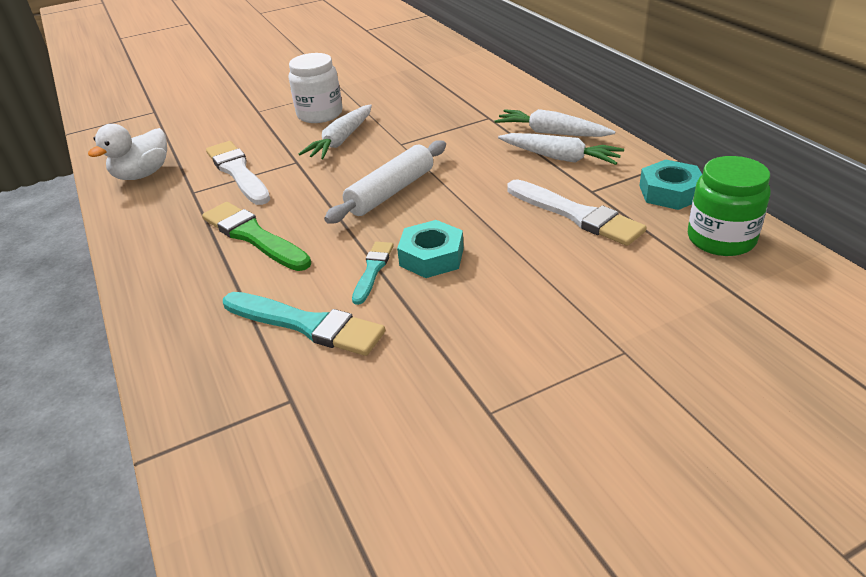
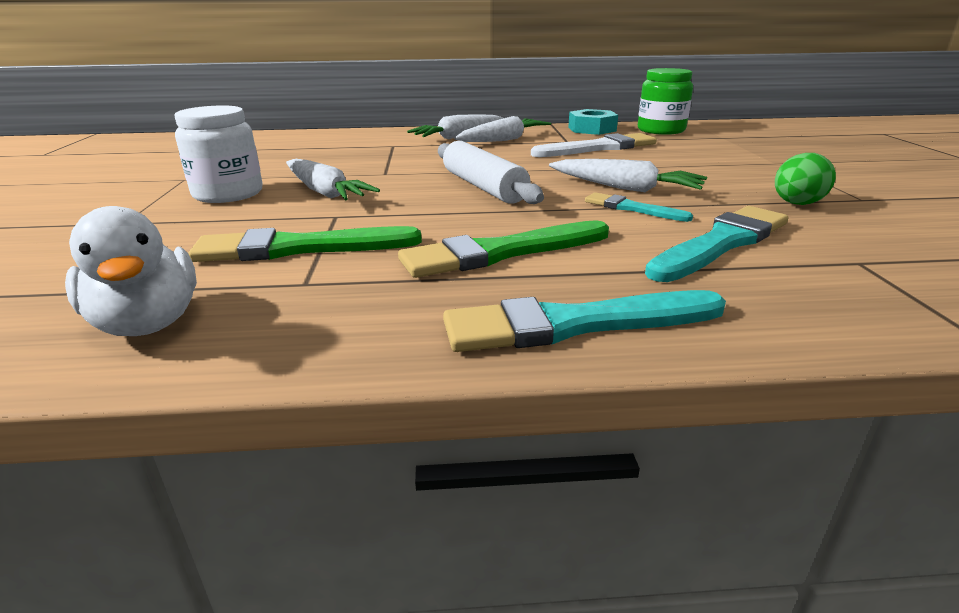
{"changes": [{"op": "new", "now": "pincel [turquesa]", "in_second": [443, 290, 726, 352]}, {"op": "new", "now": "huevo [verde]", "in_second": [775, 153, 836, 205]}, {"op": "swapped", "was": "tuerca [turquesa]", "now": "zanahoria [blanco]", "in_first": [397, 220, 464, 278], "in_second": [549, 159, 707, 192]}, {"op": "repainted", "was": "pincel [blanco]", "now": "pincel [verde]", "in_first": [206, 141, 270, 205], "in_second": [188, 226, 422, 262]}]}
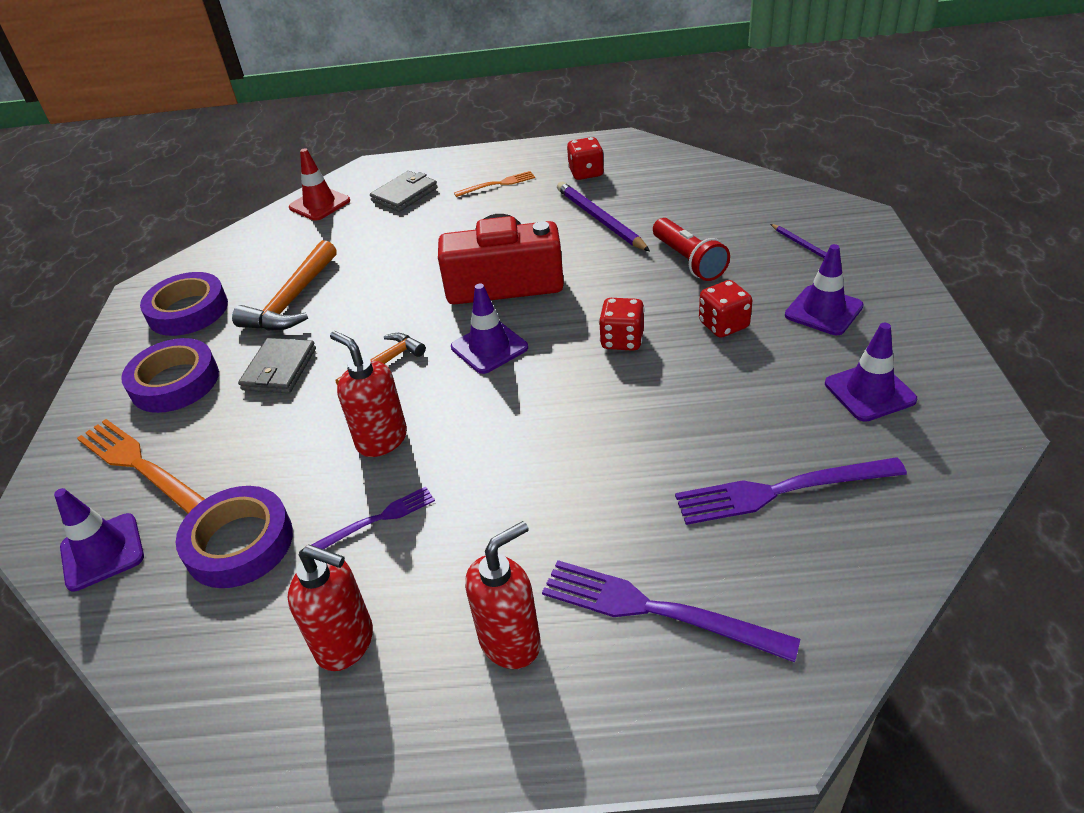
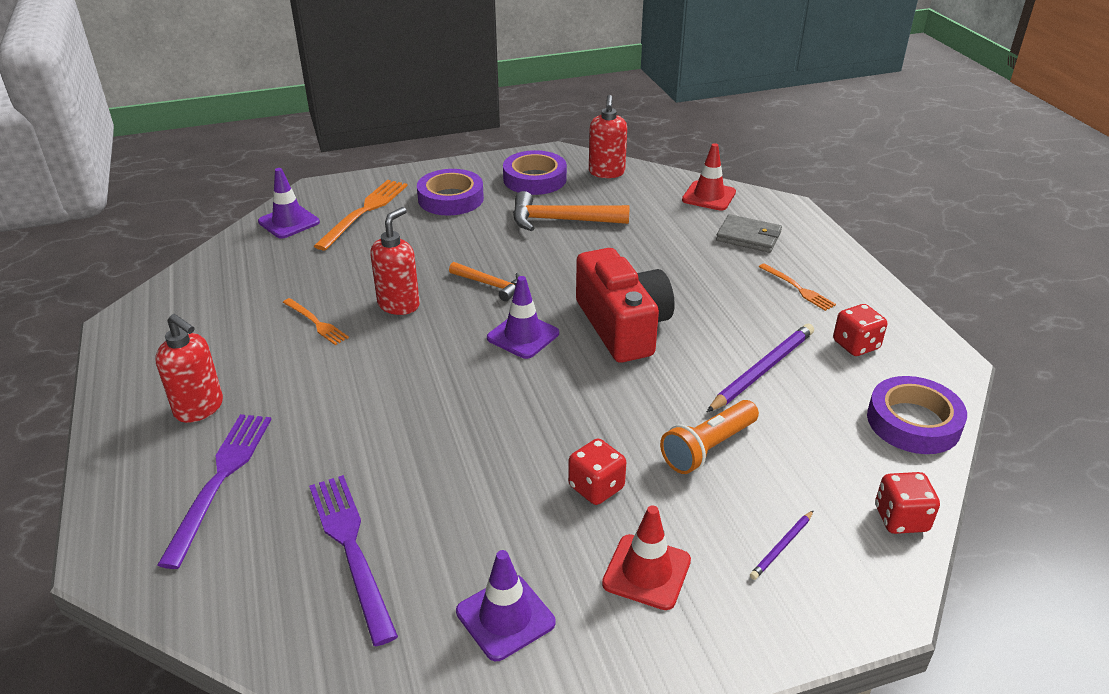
{"changes": [{"op": "gone", "was": "cartera [gris]", "in_first": [238, 338, 316, 393]}, {"op": "shifted", "was": "cinta adhesiva [morado]", "in_first": [176, 486, 293, 588], "in_second": [867, 376, 967, 454]}, {"op": "shifted", "was": "dispensador de jabón [rojo]", "in_first": [288, 545, 373, 671], "in_second": [589, 95, 627, 178]}, {"op": "shifted", "was": "dado [rojo]", "in_first": [599, 298, 645, 351], "in_second": [875, 472, 940, 534]}, {"op": "repainted", "was": "tenedor [morado]", "now": "tenedor [naranja]", "in_first": [311, 487, 435, 549], "in_second": [283, 298, 349, 345]}, {"op": "repainted", "was": "lámpara de mano [rojo]", "now": "lámpara de mano [naranja]", "in_first": [653, 218, 730, 281], "in_second": [660, 400, 759, 474]}, {"op": "repainted", "was": "cono de tráfico [morado]", "now": "cono de tráfico [rojo]", "in_first": [785, 244, 864, 335], "in_second": [602, 505, 691, 610]}]}
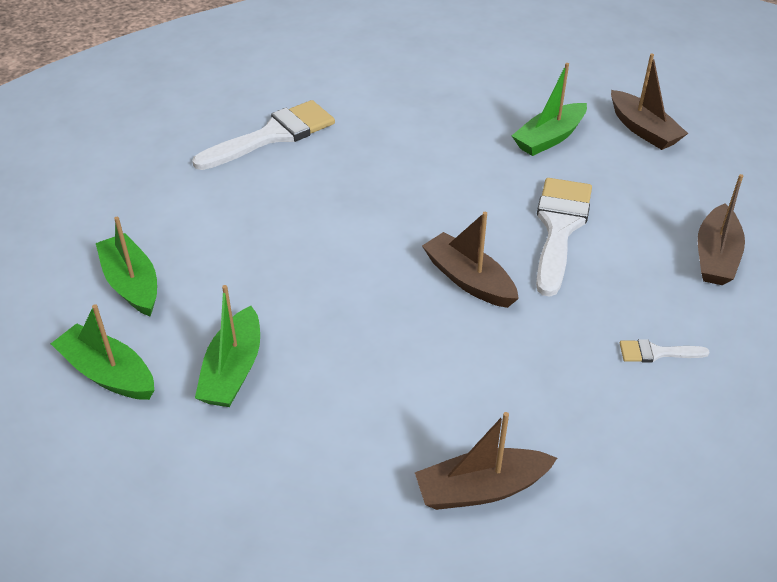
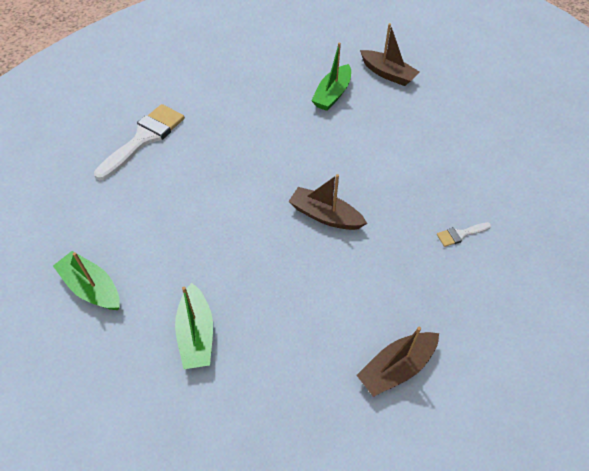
{"changes": [{"op": "gone", "was": "barco [verde]", "in_first": [51, 304, 154, 400]}, {"op": "gone", "was": "pincel [blanco]", "in_first": [536, 178, 592, 297]}, {"op": "gone", "was": "barco [marrón]", "in_first": [698, 174, 745, 285]}]}
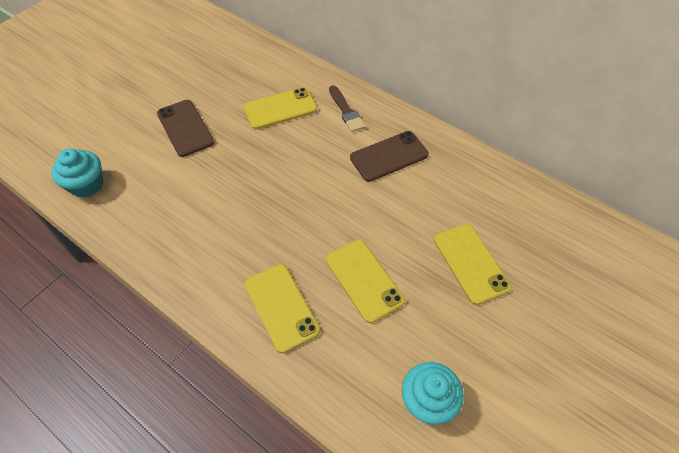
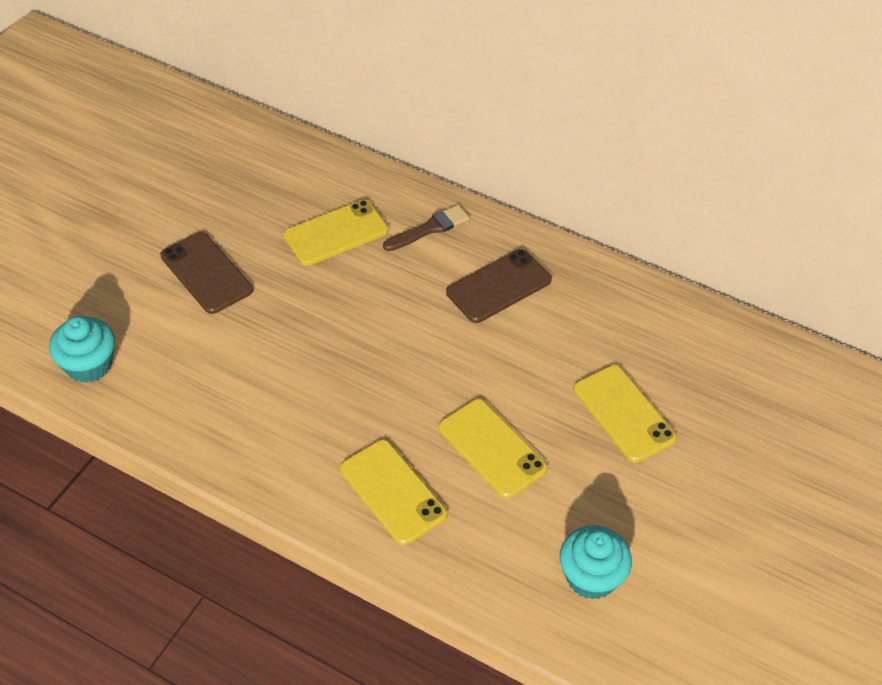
{"changes": [{"op": "rotated", "was": "pincel [marrón]", "in_first": [329, 85, 366, 132], "in_second": [383, 205, 469, 251], "clockwise": -90}]}
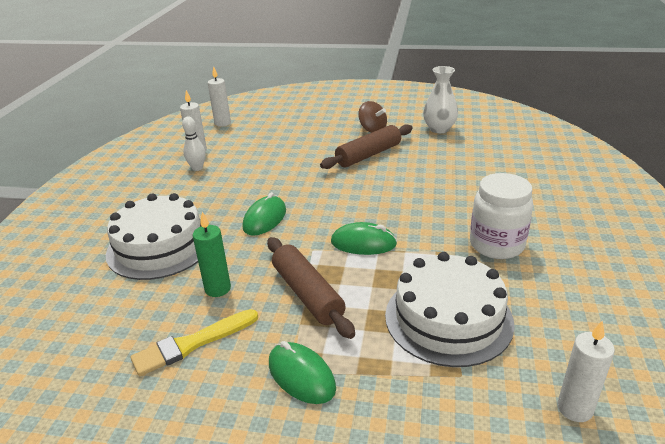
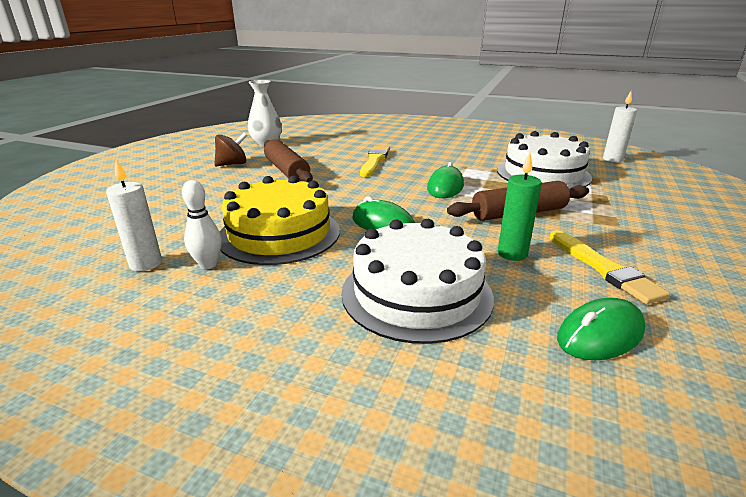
{"changes": [{"op": "gone", "was": "vela [blanco]", "in_first": [208, 66, 231, 127]}, {"op": "gone", "was": "tarro [blanco]", "in_first": [470, 173, 533, 259]}, {"op": "new", "now": "tarta [amarillo]", "in_second": [220, 175, 340, 265]}, {"op": "new", "now": "pincel [amarillo]", "in_second": [360, 146, 390, 177]}, {"op": "shifted", "was": "ratón [verde]", "in_first": [269, 341, 336, 404], "in_second": [557, 298, 646, 360]}]}
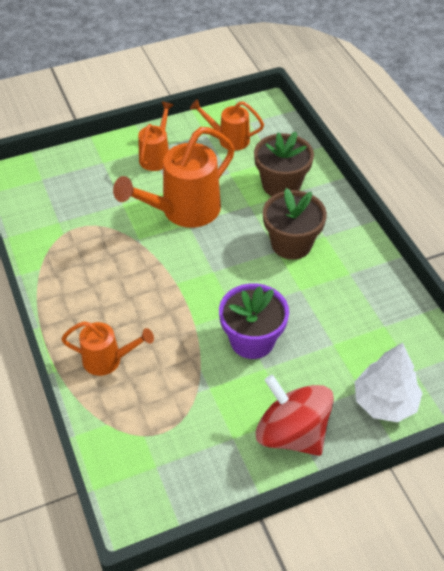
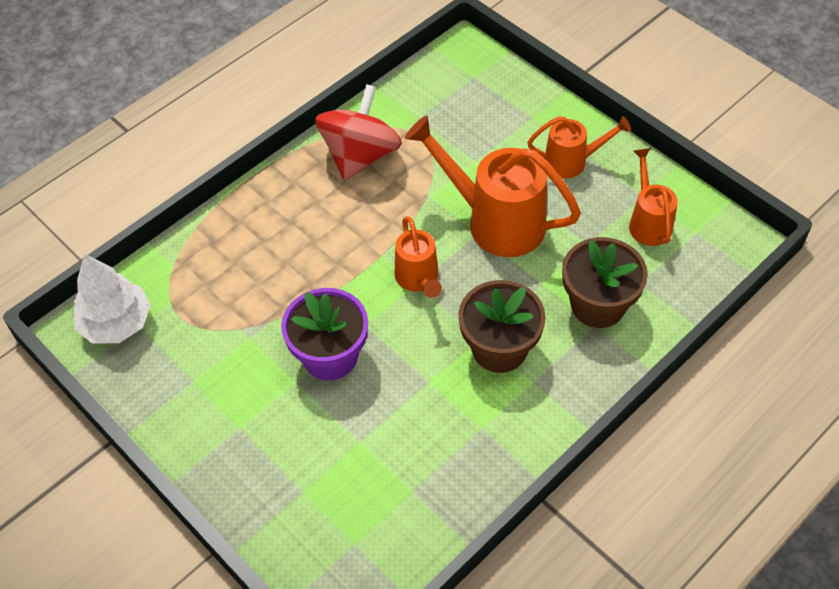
{"changes": [{"op": "shifted", "was": "regadera [naranja]", "in_first": [61, 321, 154, 376], "in_second": [394, 216, 442, 298]}, {"op": "shifted", "was": "peonza [rojo]", "in_first": [256, 375, 334, 456], "in_second": [315, 84, 402, 180]}, {"op": "shifted", "was": "árbol [blanco]", "in_first": [355, 343, 423, 422], "in_second": [74, 254, 151, 344]}]}
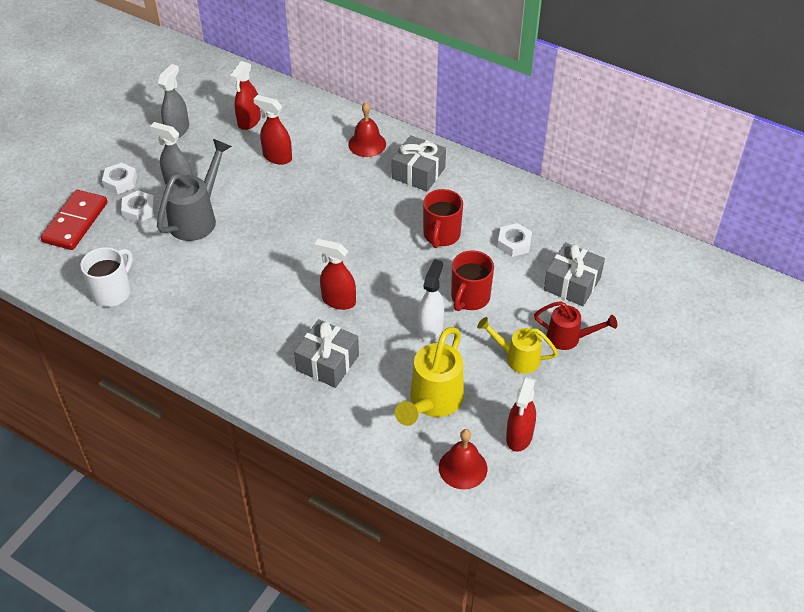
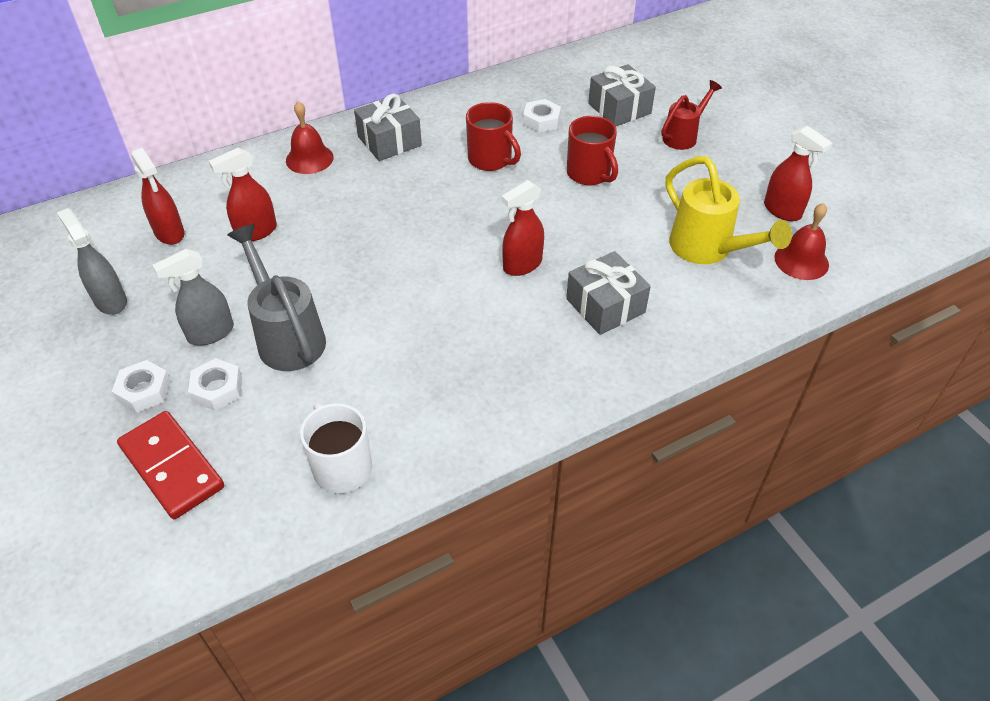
{"changes": [{"op": "gone", "was": "pulverizador [blanco]", "in_first": [418, 259, 445, 342]}, {"op": "gone", "was": "regadera [amarillo]", "in_first": [477, 317, 558, 373]}]}
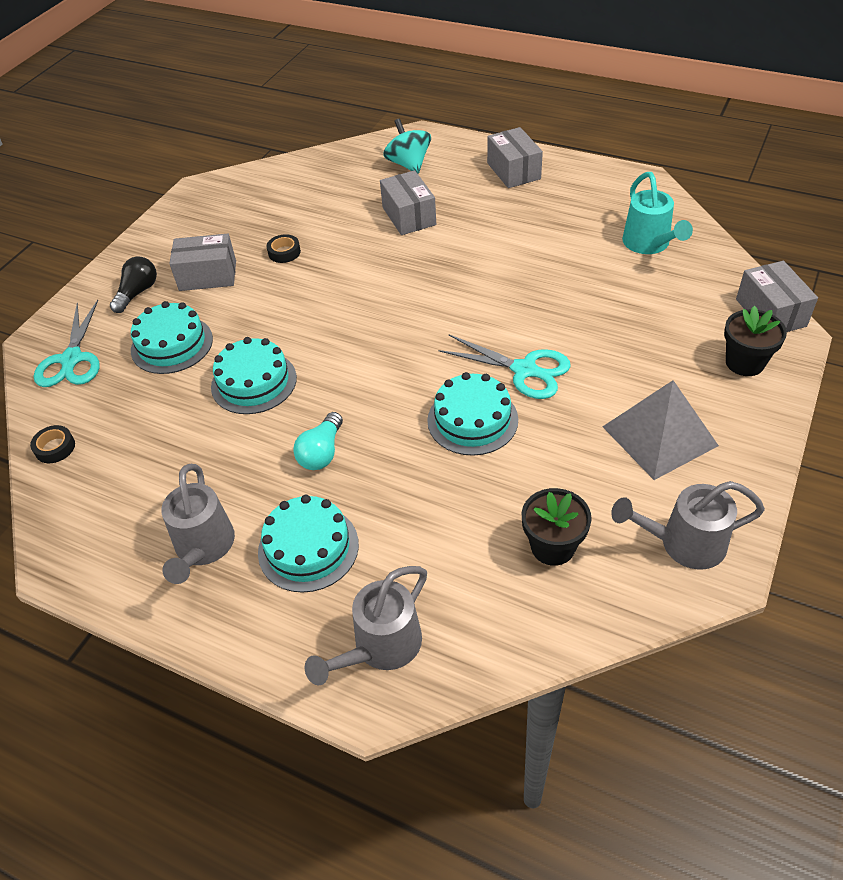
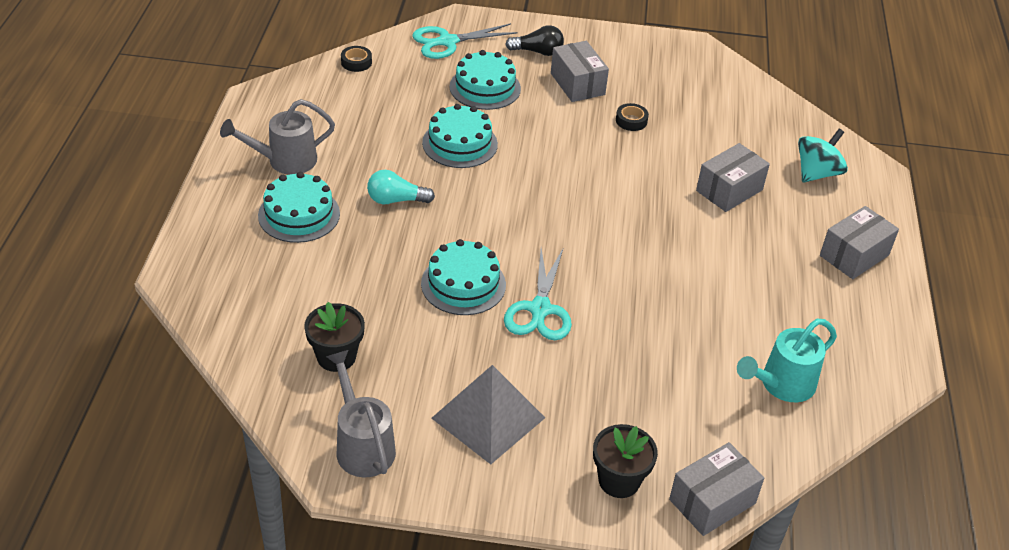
{"changes": [{"op": "gone", "was": "regadera [gris]", "in_first": [305, 566, 427, 685]}]}
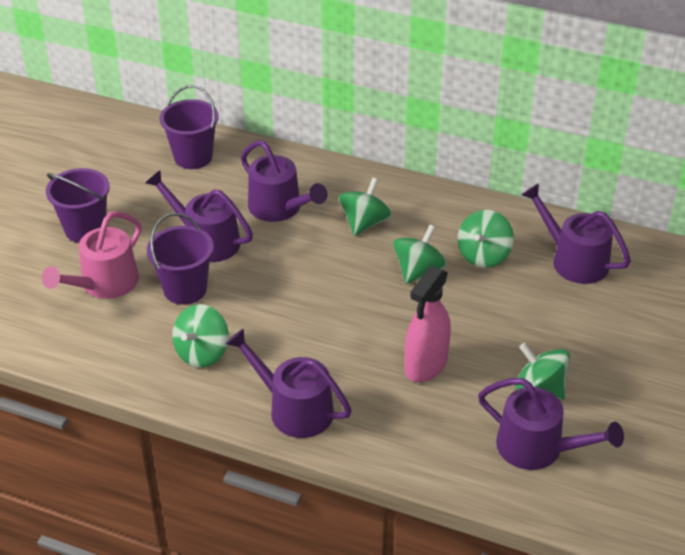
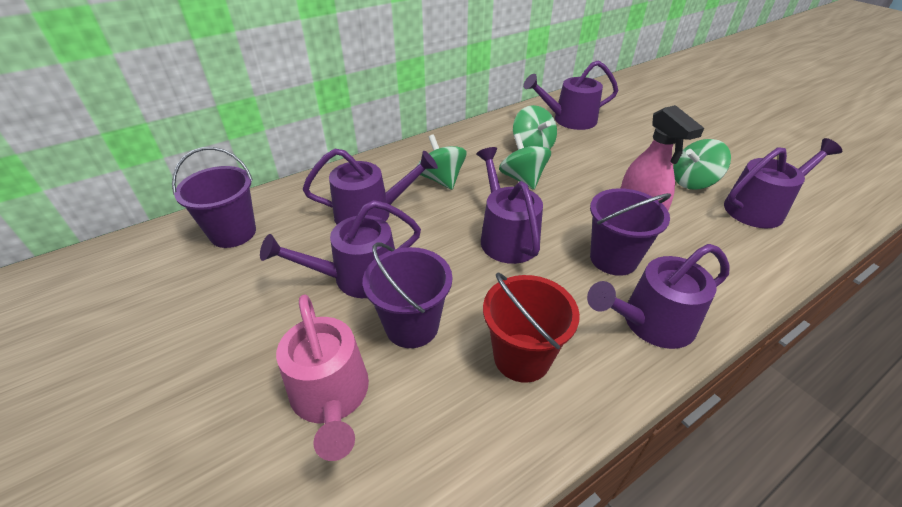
{"changes": [{"op": "new", "now": "regadera [morado]", "in_second": [476, 147, 543, 264]}, {"op": "shifted", "was": "balde [morado]", "in_first": [46, 168, 110, 243], "in_second": [590, 188, 672, 276]}, {"op": "swapped", "was": "peonza [verde]", "now": "balde [rojo]", "in_first": [172, 304, 229, 368], "in_second": [483, 272, 580, 383]}]}
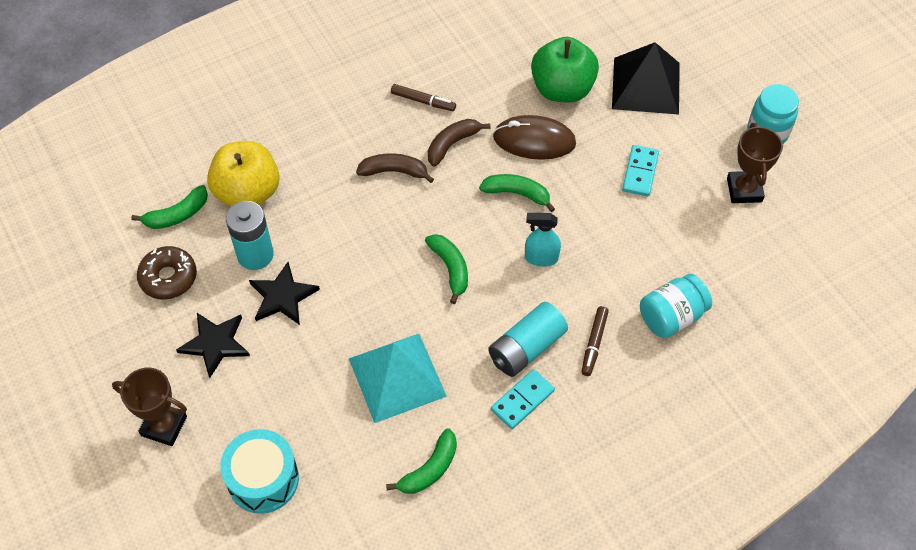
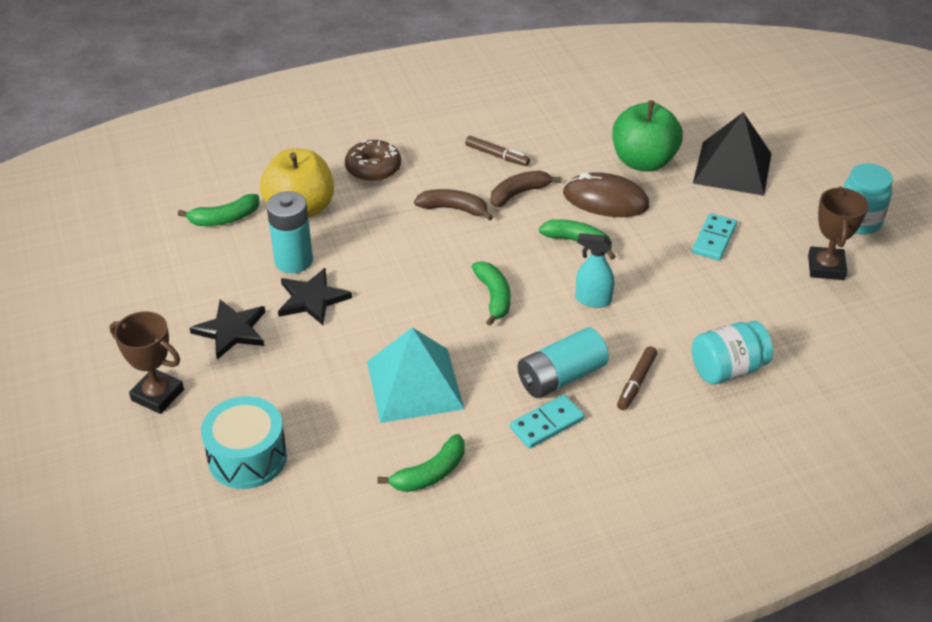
{"changes": [{"op": "shifted", "was": "rosquilla [marrón]", "in_first": [137, 246, 197, 300], "in_second": [345, 139, 401, 182]}]}
